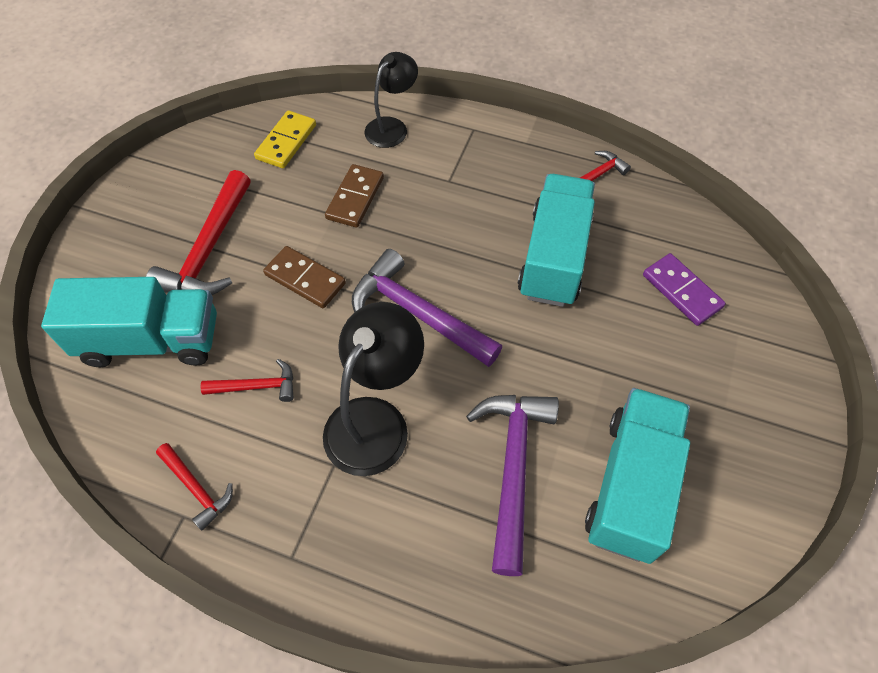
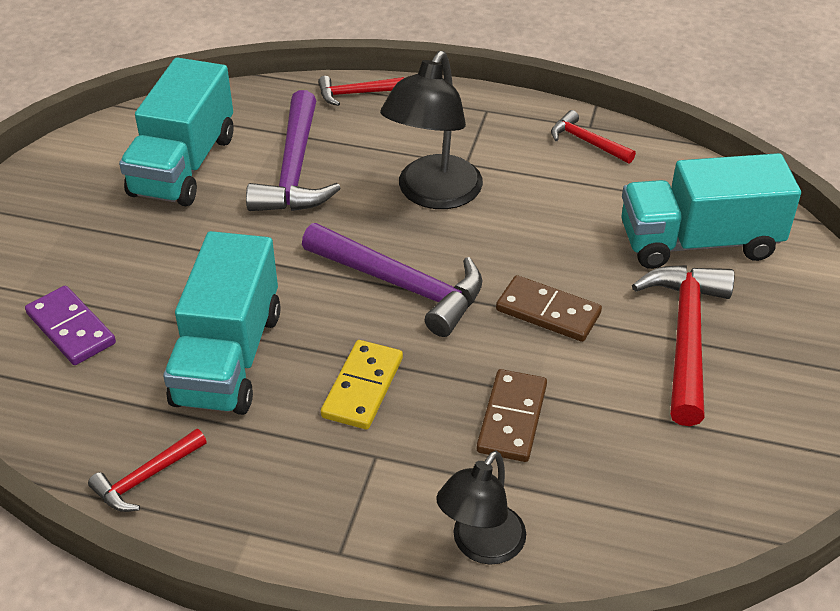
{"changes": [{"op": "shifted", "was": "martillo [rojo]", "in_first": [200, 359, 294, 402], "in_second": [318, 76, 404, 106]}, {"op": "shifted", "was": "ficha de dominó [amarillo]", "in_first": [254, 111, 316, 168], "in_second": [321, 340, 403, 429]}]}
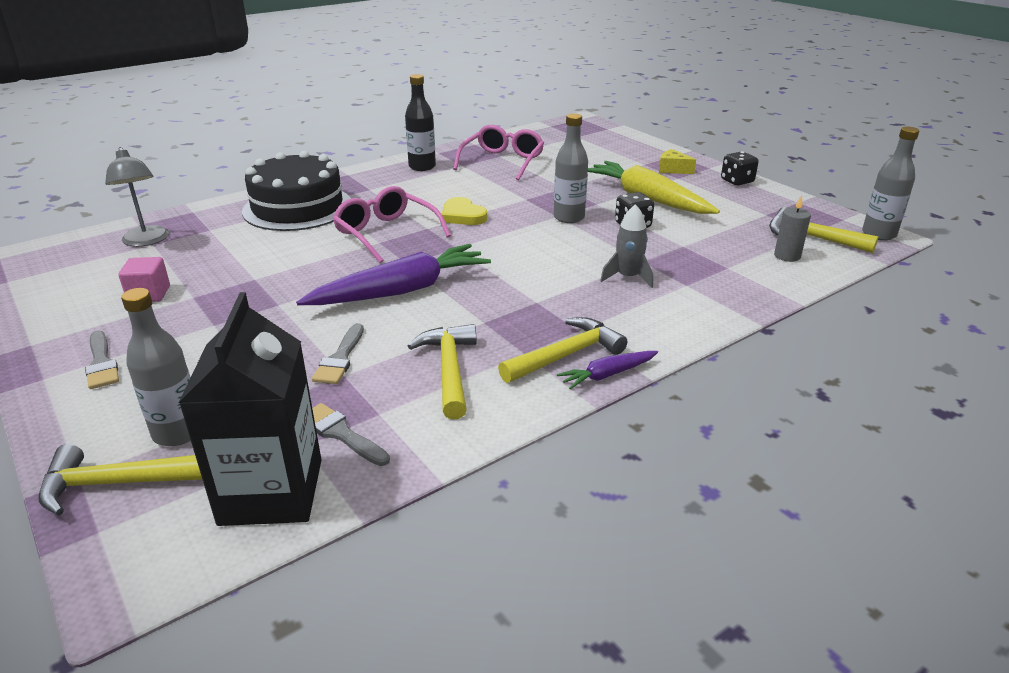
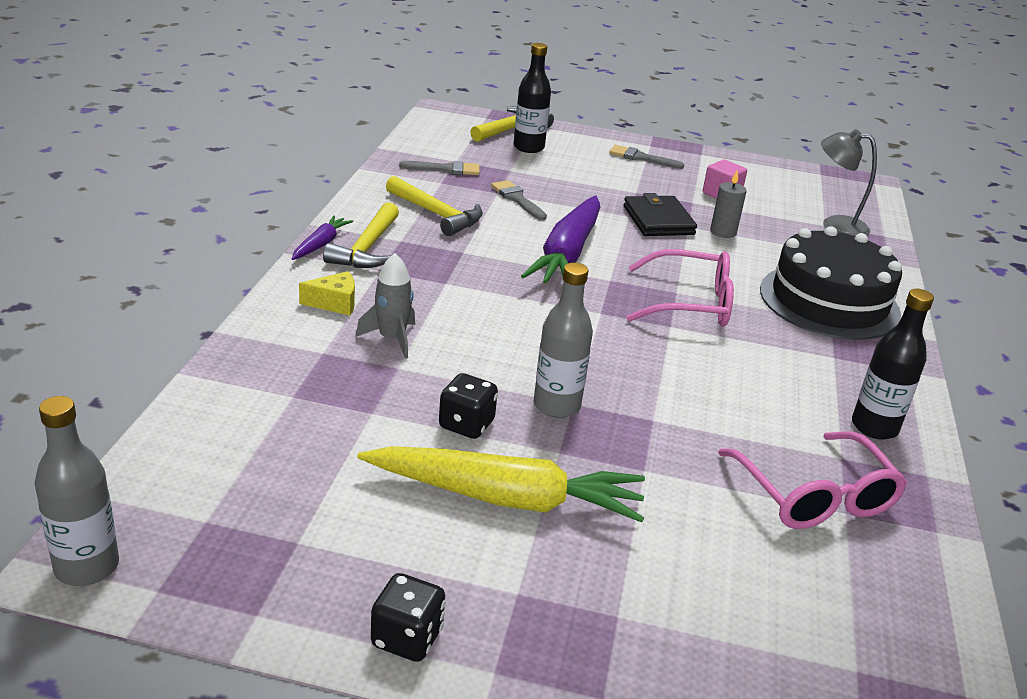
{"changes": [{"op": "gone", "was": "cartón de leche [negro]", "in_first": [179, 292, 321, 526]}, {"op": "gone", "was": "corazón [amarillo]", "in_first": [442, 197, 487, 225]}, {"op": "gone", "was": "martillo [amarillo]", "in_first": [769, 207, 878, 253]}, {"op": "new", "now": "cartera [negro]", "in_second": [624, 193, 697, 236]}, {"op": "shifted", "was": "queso [amarillo]", "in_first": [659, 149, 696, 174], "in_second": [299, 271, 355, 315]}, {"op": "shifted", "was": "vela [gris]", "in_first": [774, 195, 811, 262], "in_second": [710, 170, 747, 238]}, {"op": "repainted", "was": "botella [gris]", "now": "botella [negro]", "in_first": [121, 288, 191, 446], "in_second": [514, 43, 551, 153]}]}
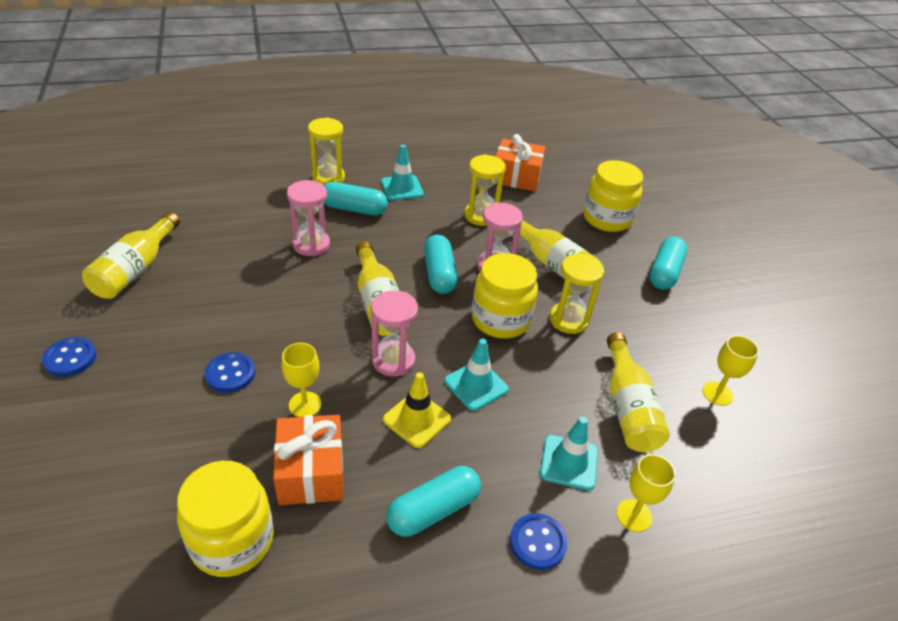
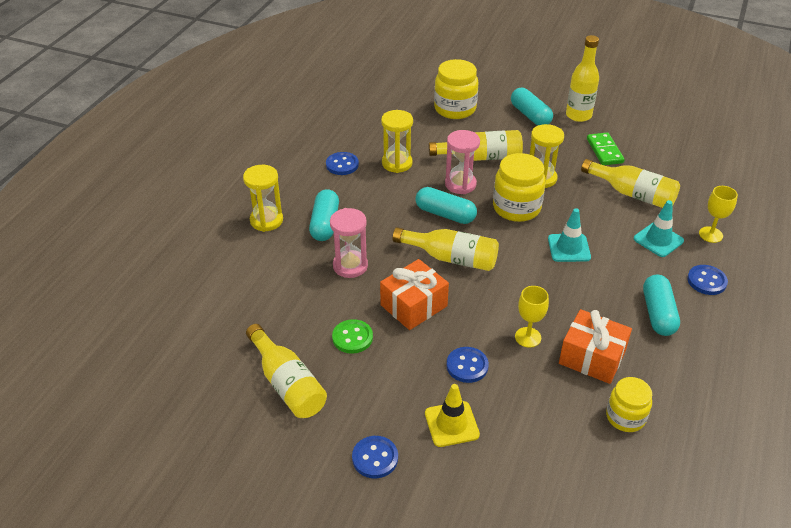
{"changes": [{"op": "gone", "was": "reloj de arena [rosa]", "in_first": [371, 290, 418, 376]}, {"op": "gone", "was": "cono de tráfico [turquesa]", "in_first": [381, 145, 424, 200]}, {"op": "gone", "was": "copa [amarillo]", "in_first": [703, 335, 759, 406]}, {"op": "new", "now": "botón [azul]", "in_second": [326, 152, 359, 175]}, {"op": "new", "now": "botón [verde]", "in_second": [332, 319, 373, 354]}, {"op": "new", "now": "botella [amarillo]", "in_second": [566, 35, 599, 122]}, {"op": "new", "now": "ficha de dominó [verde]", "in_second": [587, 132, 625, 165]}, {"op": "shifted", "was": "cono de tráfico [amarillo]", "in_first": [383, 372, 451, 448], "in_second": [425, 384, 480, 447]}, {"op": "shifted", "was": "regalo [naranja]", "in_first": [496, 134, 545, 191], "in_second": [380, 259, 449, 330]}, {"op": "rotated", "was": "cápsula [turquesa]", "in_first": [324, 182, 388, 216], "in_second": [309, 189, 339, 241], "clockwise": -45}, {"op": "scaled", "was": "tarro [amarillo]", "in_first": [177, 461, 274, 577], "in_second": [606, 377, 652, 432], "ratio": 0.64}]}
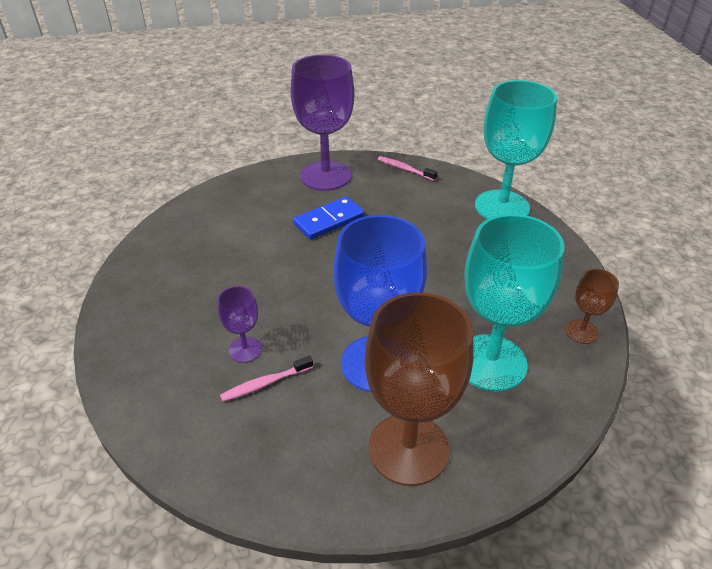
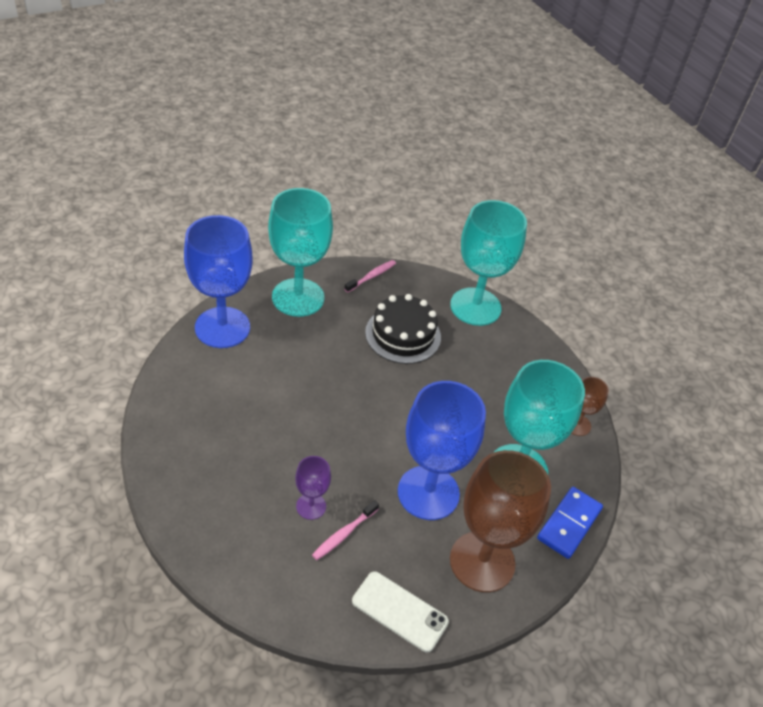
{"changes": [{"op": "new", "now": "copa [azul]", "in_second": [184, 215, 253, 348]}, {"op": "new", "now": "móvil [blanco]", "in_second": [352, 571, 449, 652]}, {"op": "new", "now": "tarta [negro]", "in_second": [365, 294, 441, 364]}, {"op": "shifted", "was": "ficha de dominó [azul]", "in_first": [293, 196, 364, 239], "in_second": [537, 487, 603, 559]}, {"op": "repainted", "was": "copa [morado]", "now": "copa [turquesa]", "in_first": [290, 55, 354, 191], "in_second": [268, 188, 333, 317]}, {"op": "rotated", "was": "cepillo de dientes [rosa]", "in_first": [377, 156, 437, 181], "in_second": [344, 260, 396, 293], "clockwise": 120}]}
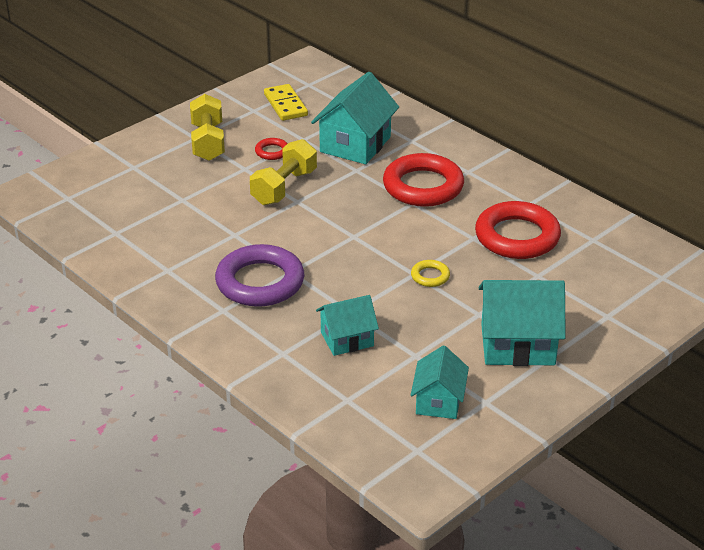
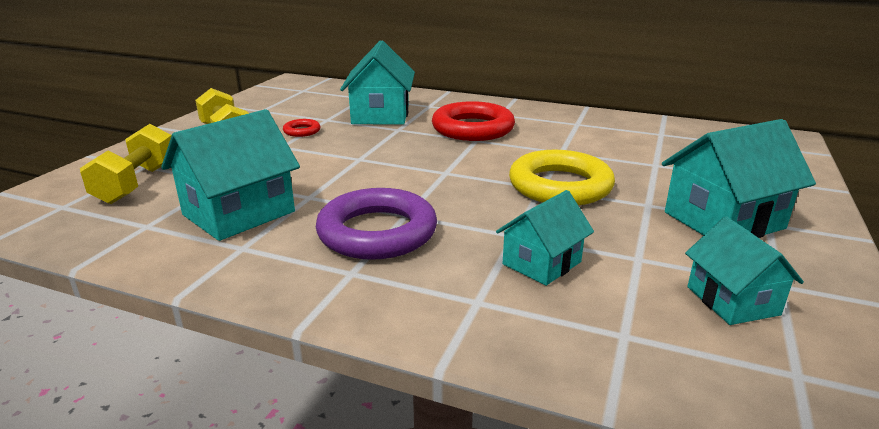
{"changes": [{"op": "gone", "was": "ficha de dominó [amarillo]", "in_first": [264, 84, 308, 121]}, {"op": "gone", "was": "anillo [rojo]", "in_first": [475, 201, 561, 259]}, {"op": "new", "now": "casa [turquesa]", "in_second": [161, 109, 300, 241]}, {"op": "shifted", "was": "mancuerna [amarillo]", "in_first": [250, 139, 317, 205], "in_second": [80, 124, 172, 204]}, {"op": "scaled", "was": "anillo [amarillo]", "in_first": [411, 260, 450, 287], "in_second": [509, 150, 615, 205], "ratio": 2.26}]}
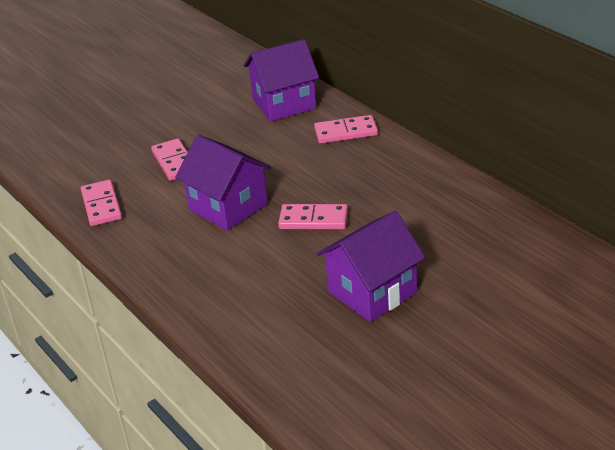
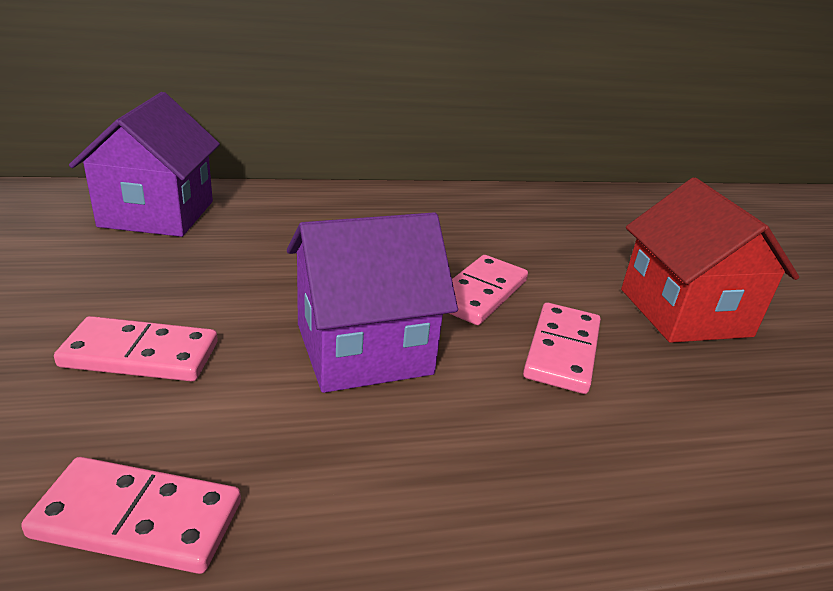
{"changes": [{"op": "shifted", "was": "ficha de dominó [rosa]", "in_first": [314, 115, 378, 144], "in_second": [523, 303, 601, 394]}, {"op": "repainted", "was": "casa [morado]", "now": "casa [rojo]", "in_first": [317, 211, 425, 322], "in_second": [621, 178, 799, 343]}]}
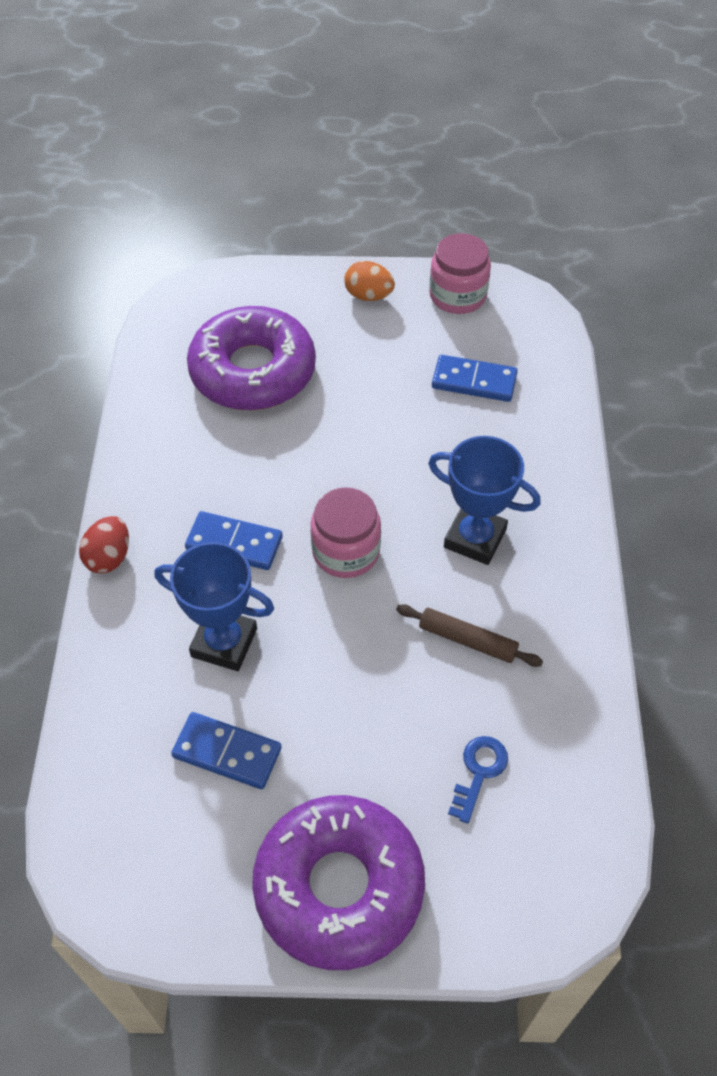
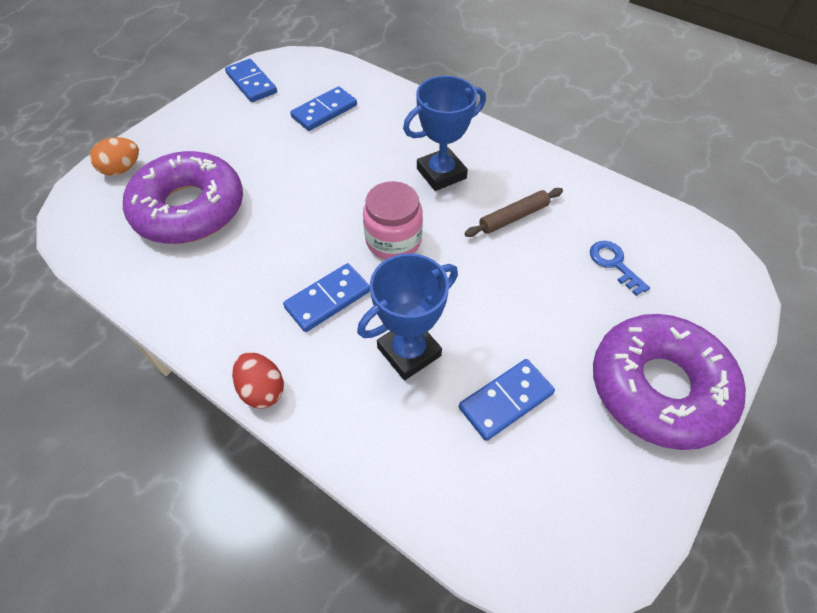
{"changes": [{"op": "shifted", "was": "huevo [naranja]", "in_first": [344, 261, 395, 301], "in_second": [90, 137, 139, 176]}, {"op": "swapped", "was": "tarro [rosa]", "now": "ficha de dominó [azul]", "in_first": [429, 233, 491, 314], "in_second": [225, 59, 277, 102]}]}
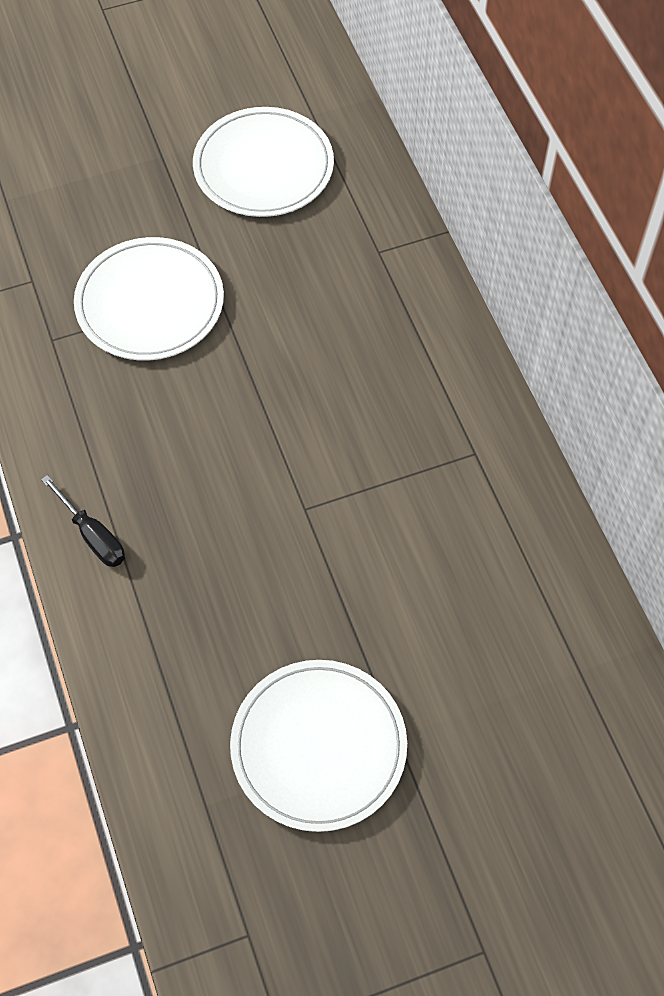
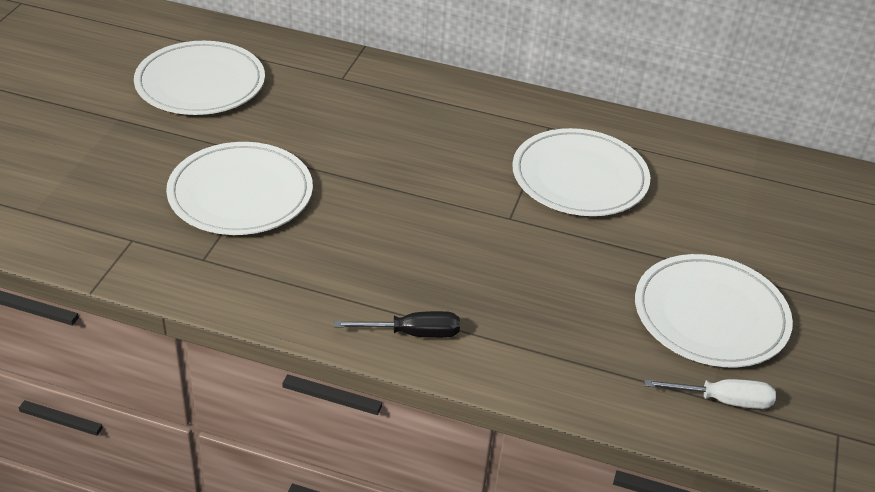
{"changes": [{"op": "new", "now": "plato [blanco]", "in_second": [512, 128, 650, 216]}, {"op": "new", "now": "destornillador [blanco]", "in_second": [644, 379, 776, 409]}]}
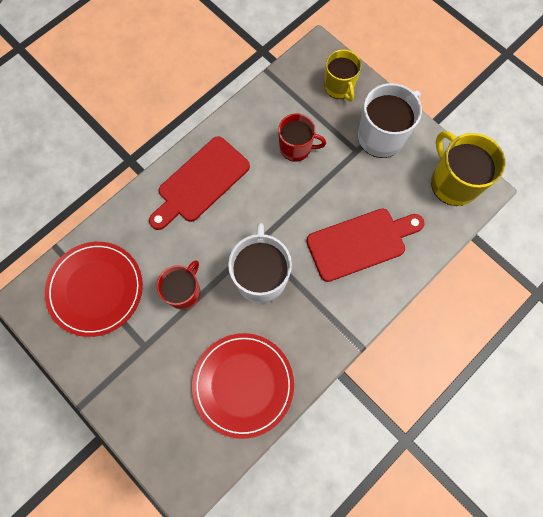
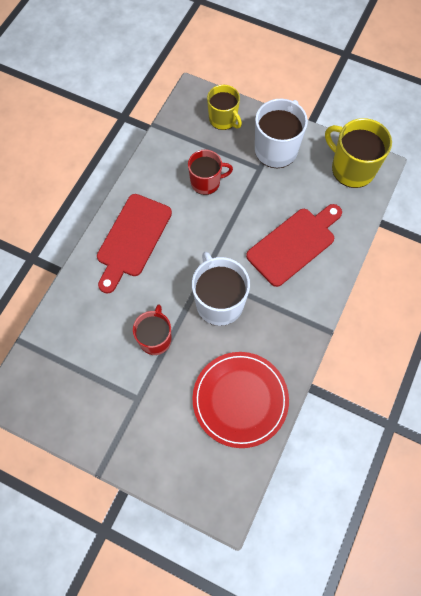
{"changes": [{"op": "gone", "was": "plato [rojo]", "in_first": [45, 242, 143, 337]}]}
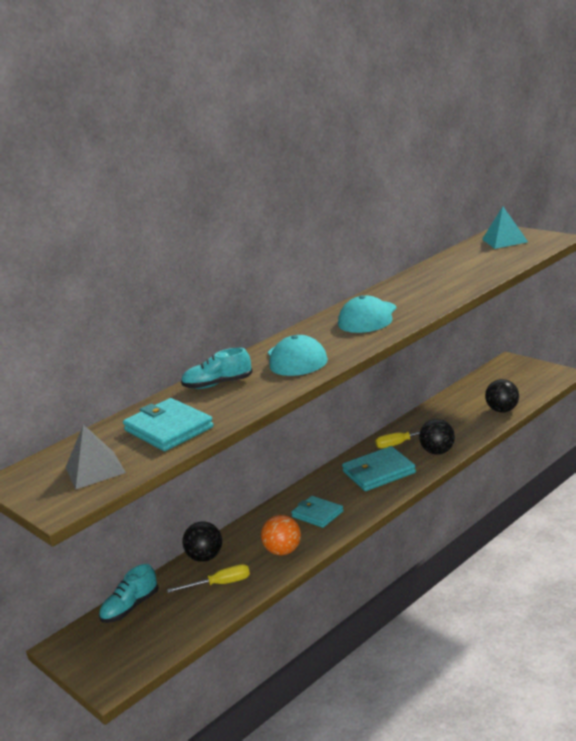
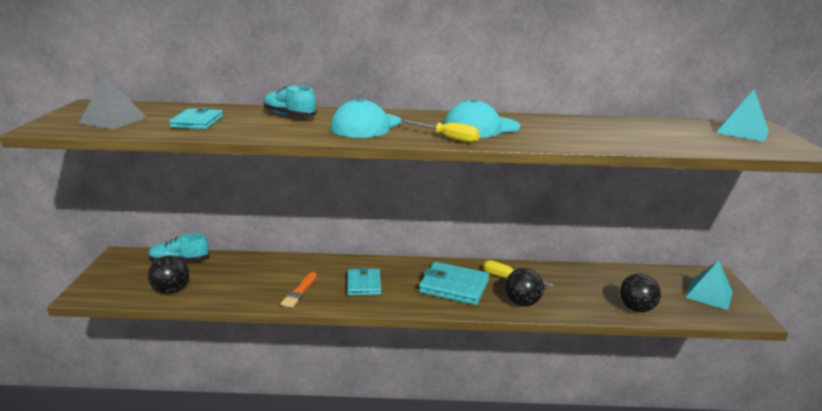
{"changes": [{"op": "new", "now": "pirámide [turquesa]", "in_second": [685, 260, 733, 310]}, {"op": "shifted", "was": "destornillador [amarillo]", "in_first": [167, 564, 250, 593], "in_second": [400, 120, 480, 143]}, {"op": "shifted", "was": "pelota [negro]", "in_first": [182, 522, 222, 562], "in_second": [148, 255, 189, 294]}, {"op": "swapped", "was": "pelota [naranja]", "now": "pincel [naranja]", "in_first": [261, 515, 301, 555], "in_second": [281, 272, 317, 308]}, {"op": "scaled", "was": "cartera [turquesa]", "in_first": [123, 398, 214, 451], "in_second": [169, 107, 223, 129], "ratio": 0.66}]}
